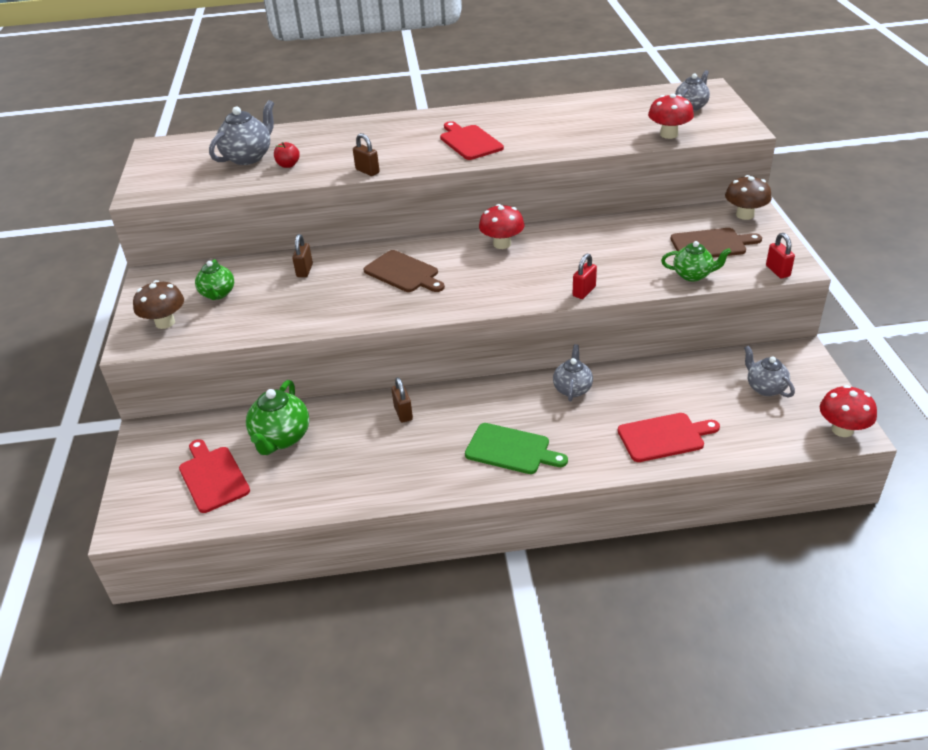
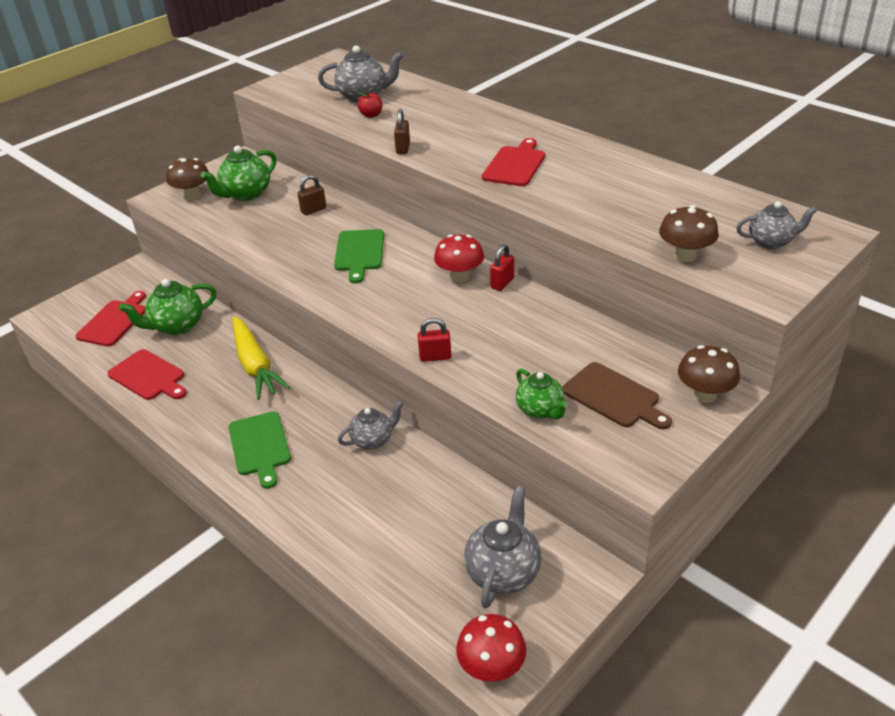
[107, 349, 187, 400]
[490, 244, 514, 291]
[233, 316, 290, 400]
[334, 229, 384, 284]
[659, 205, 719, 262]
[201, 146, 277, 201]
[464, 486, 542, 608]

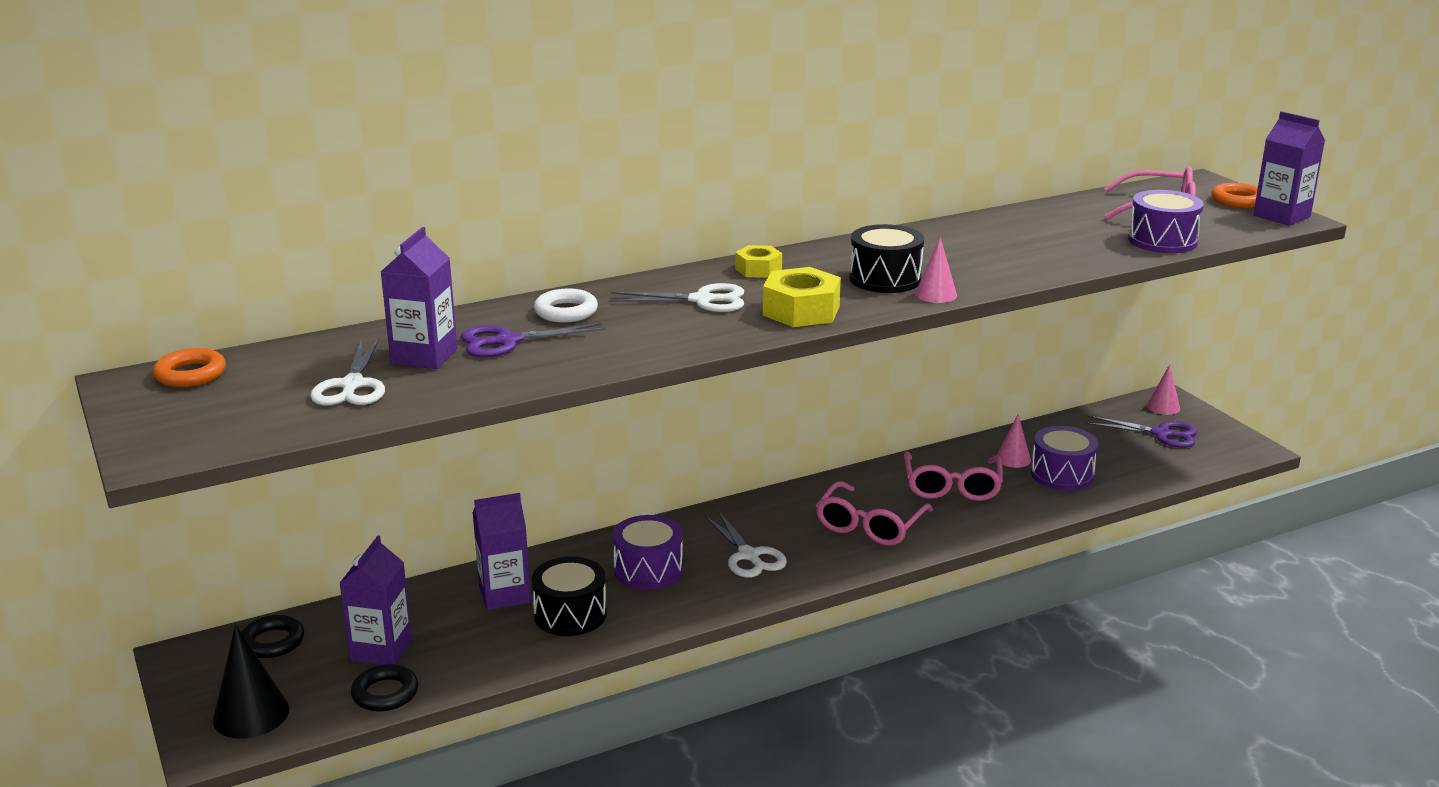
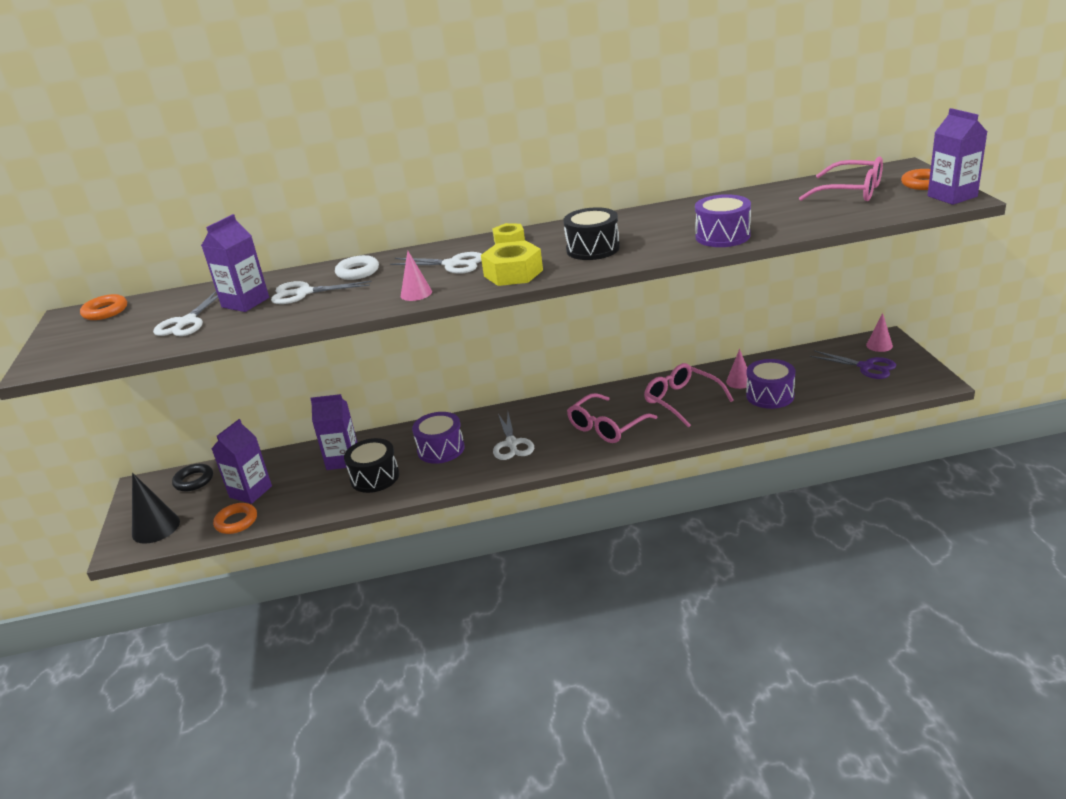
[401, 250, 432, 301]
[695, 194, 751, 247]
[213, 503, 257, 534]
[271, 281, 372, 304]
[644, 363, 733, 428]

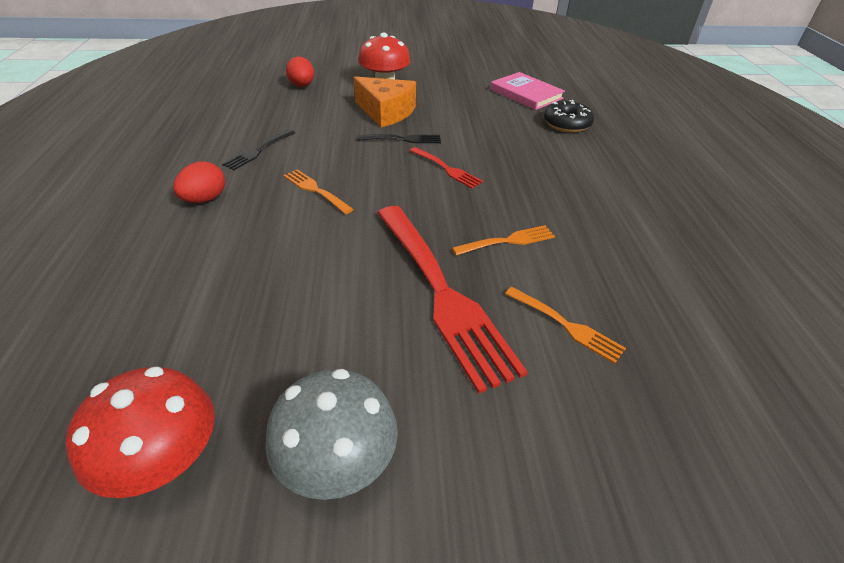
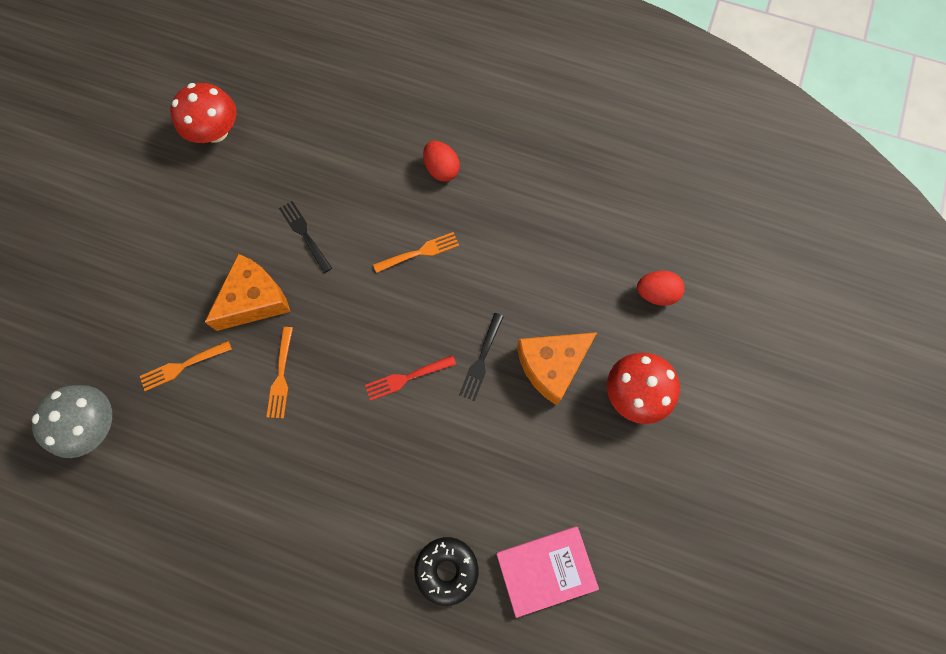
[279, 201, 332, 273]
[32, 385, 112, 458]
[205, 254, 291, 331]

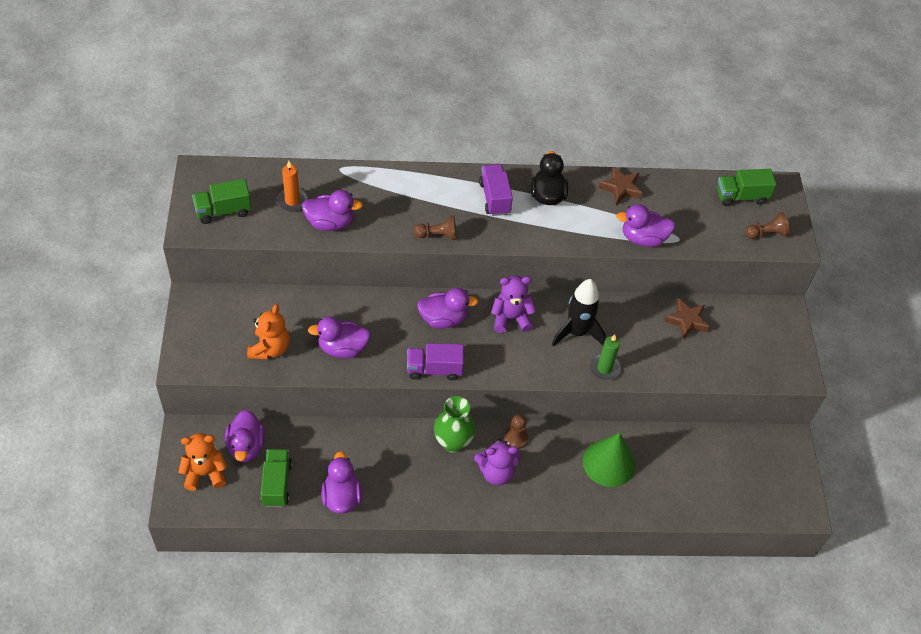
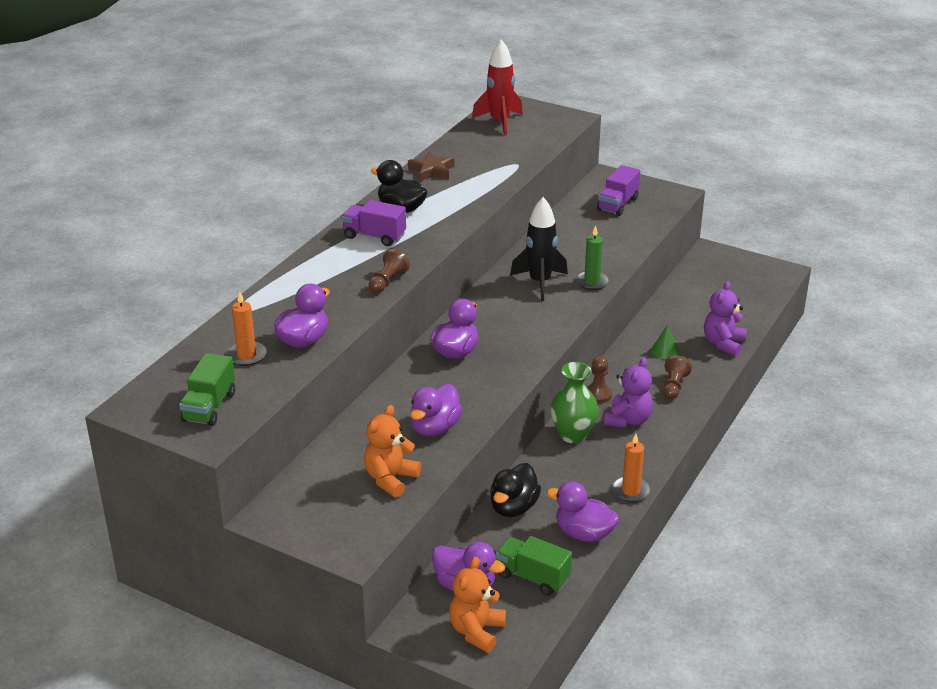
[616, 204, 675, 247] (first image)
[664, 298, 710, 340] (first image)
[490, 463, 541, 517]
[612, 434, 651, 502]
[597, 165, 640, 216]
[704, 281, 747, 356]
[663, 355, 692, 399]
[472, 39, 523, 136]
[364, 405, 421, 498]
[651, 324, 679, 359]

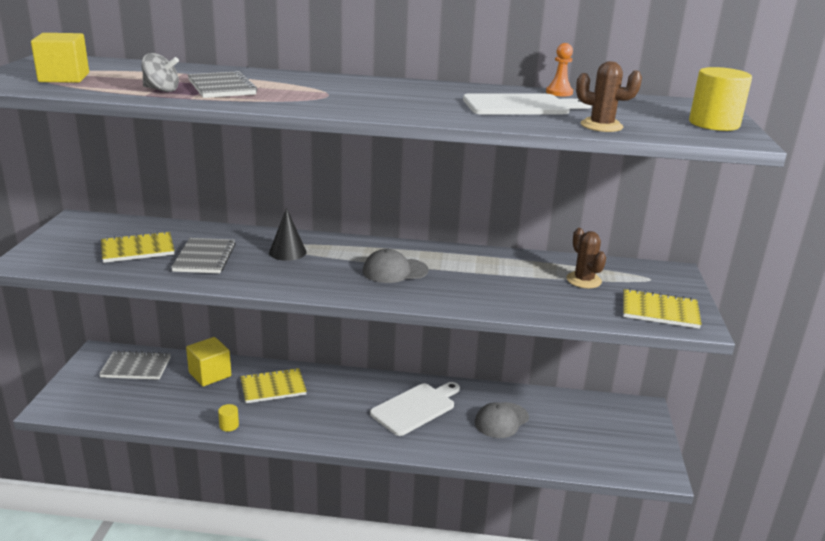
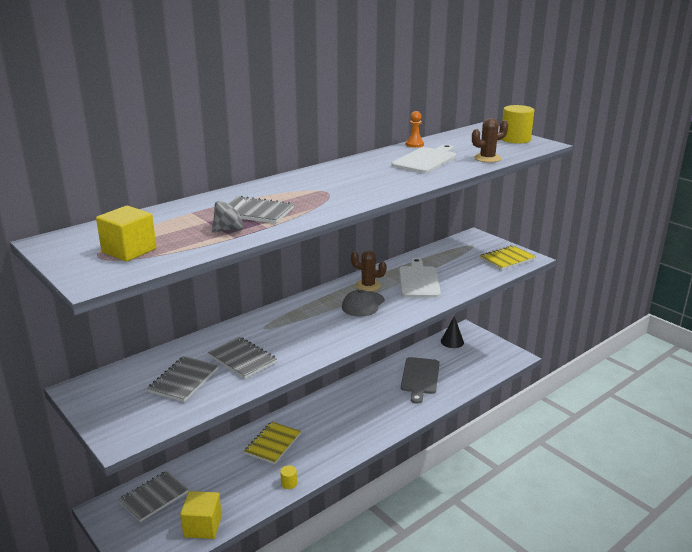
[180, 491, 222, 539]
[441, 316, 464, 348]
[399, 258, 441, 298]
[351, 250, 387, 292]
[401, 357, 440, 404]
[147, 356, 219, 402]

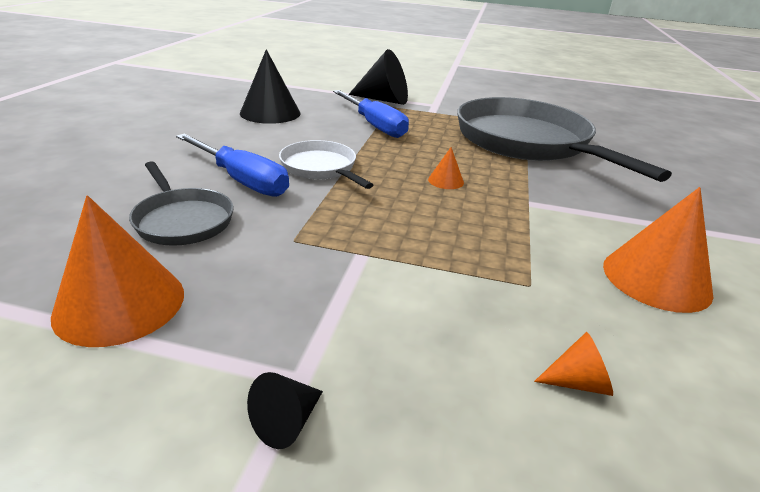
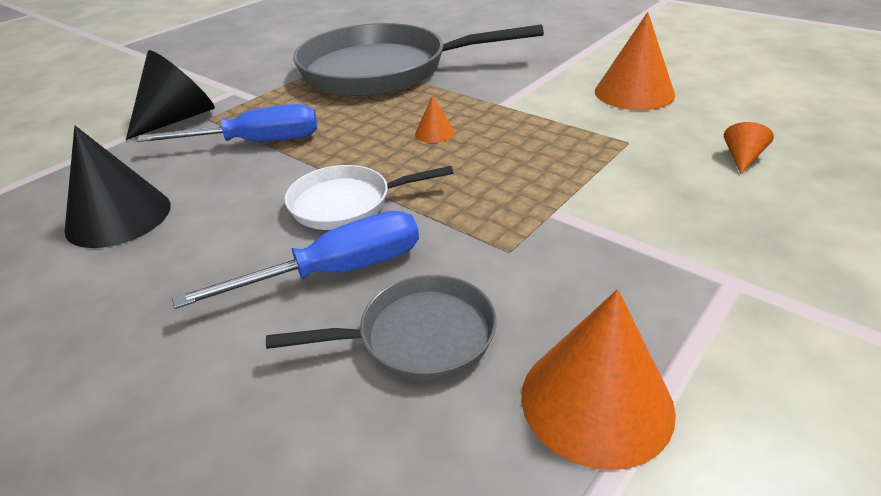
[247, 372, 323, 449] (first image)

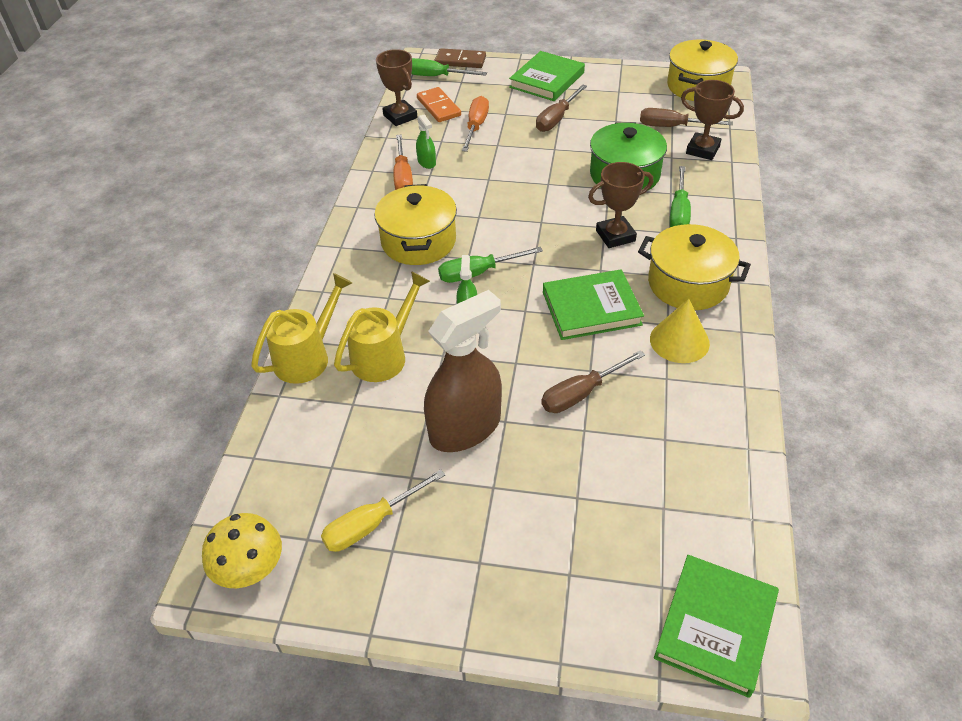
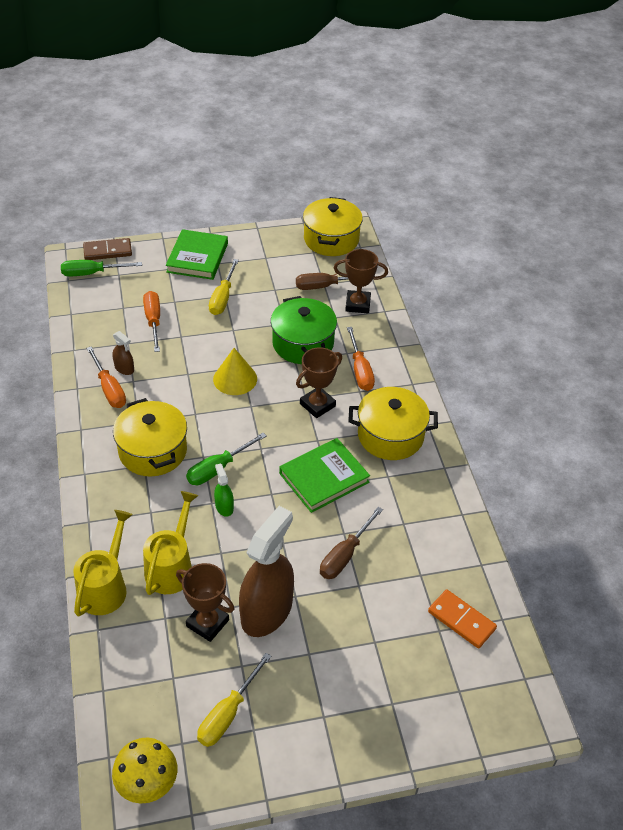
[654, 555, 779, 698] (first image)
[176, 563, 234, 642]
[428, 590, 497, 648]
[213, 348, 257, 395]
[112, 331, 134, 375]
[209, 259, 239, 315]
[347, 327, 375, 391]

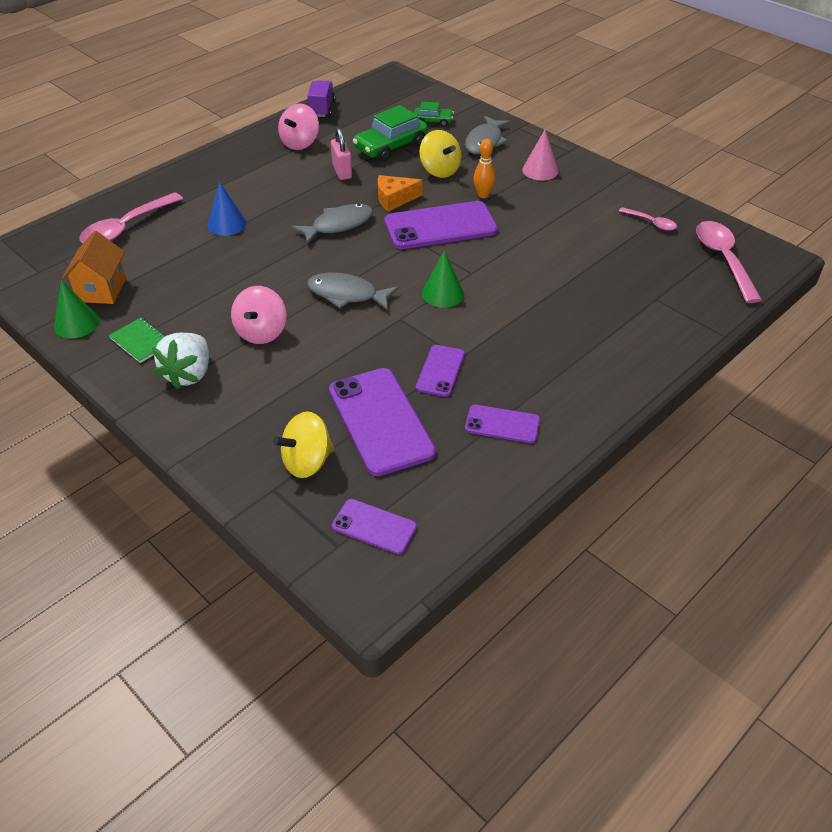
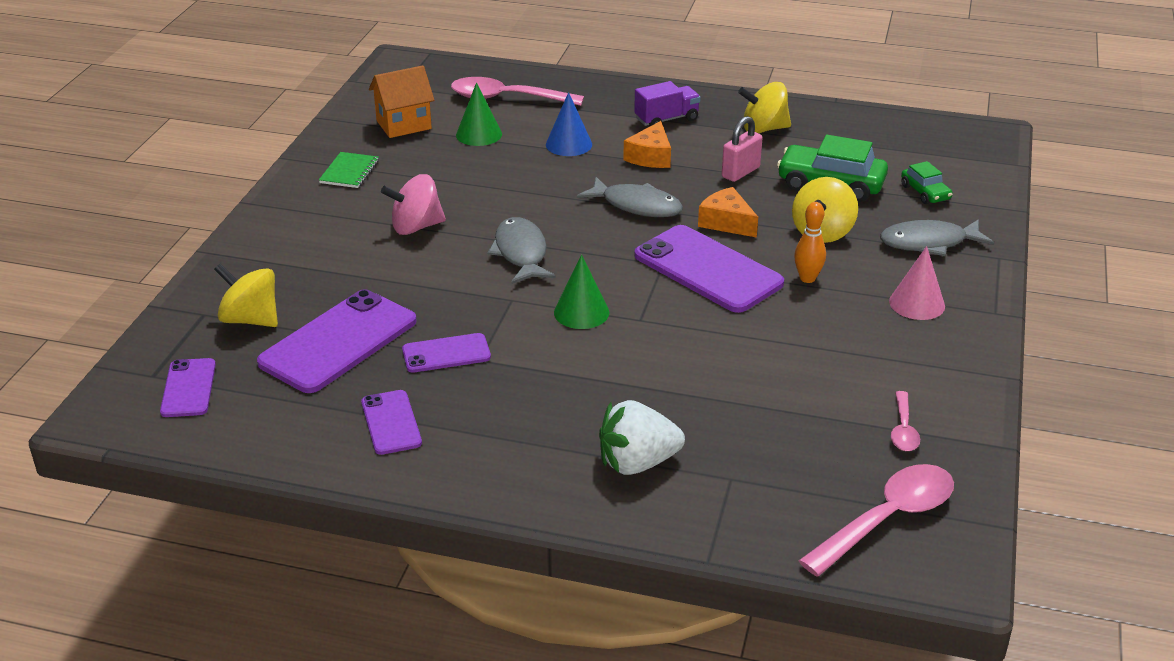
[623, 121, 671, 168]
[456, 83, 502, 146]
[599, 400, 685, 475]
[634, 81, 701, 126]
[738, 82, 791, 133]

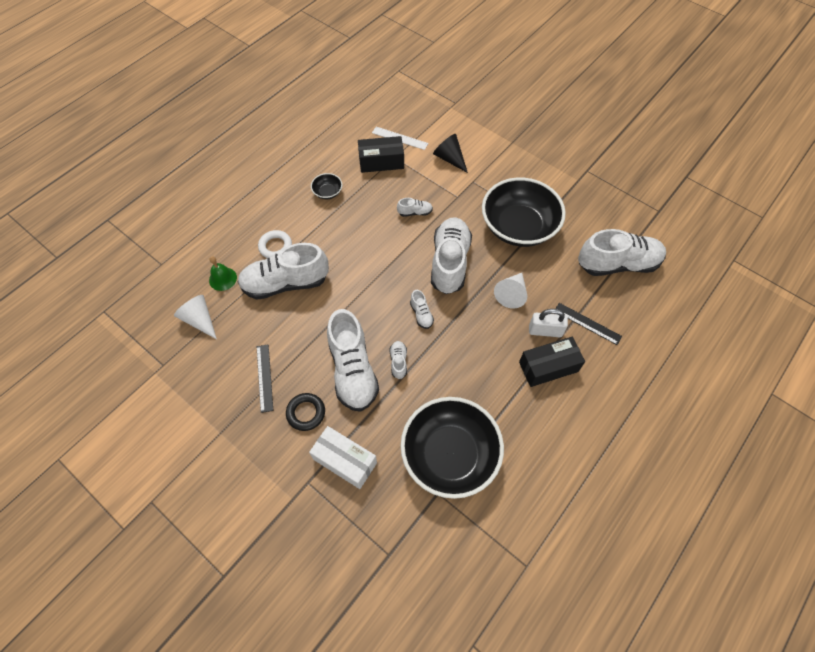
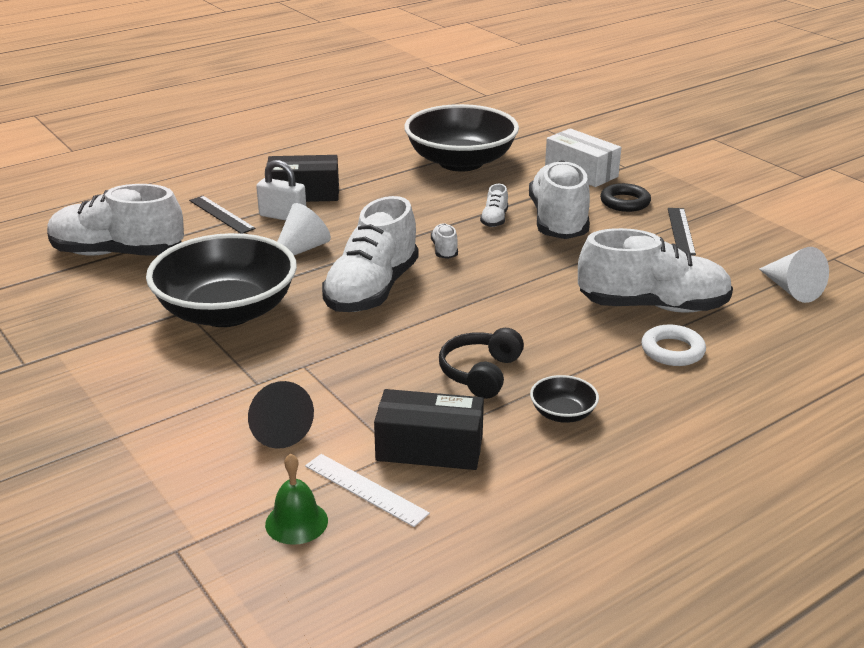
[397, 198, 433, 217] (first image)
[439, 328, 524, 399]
[265, 453, 328, 545]

